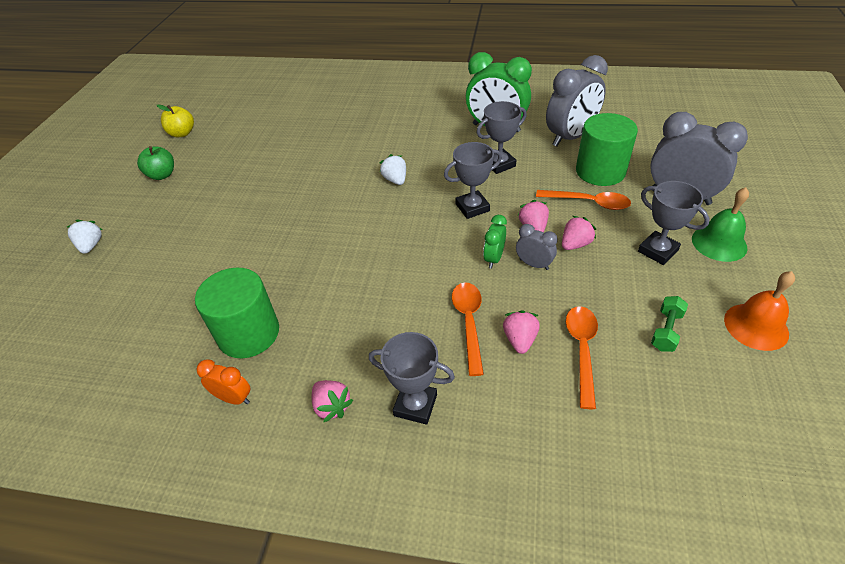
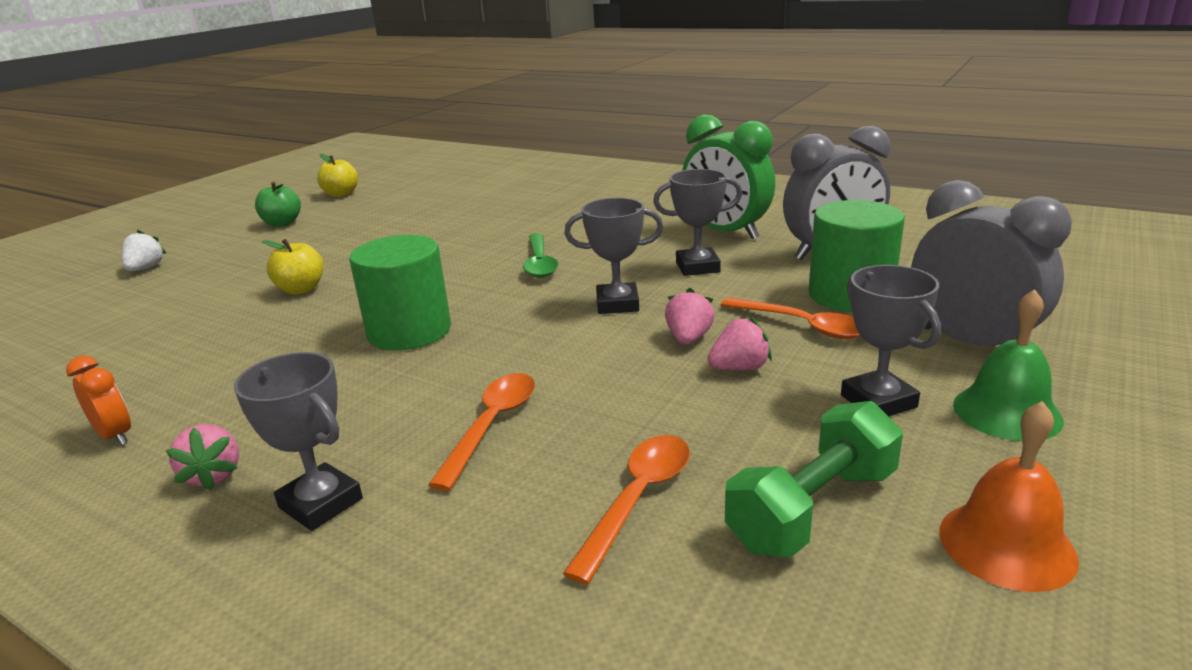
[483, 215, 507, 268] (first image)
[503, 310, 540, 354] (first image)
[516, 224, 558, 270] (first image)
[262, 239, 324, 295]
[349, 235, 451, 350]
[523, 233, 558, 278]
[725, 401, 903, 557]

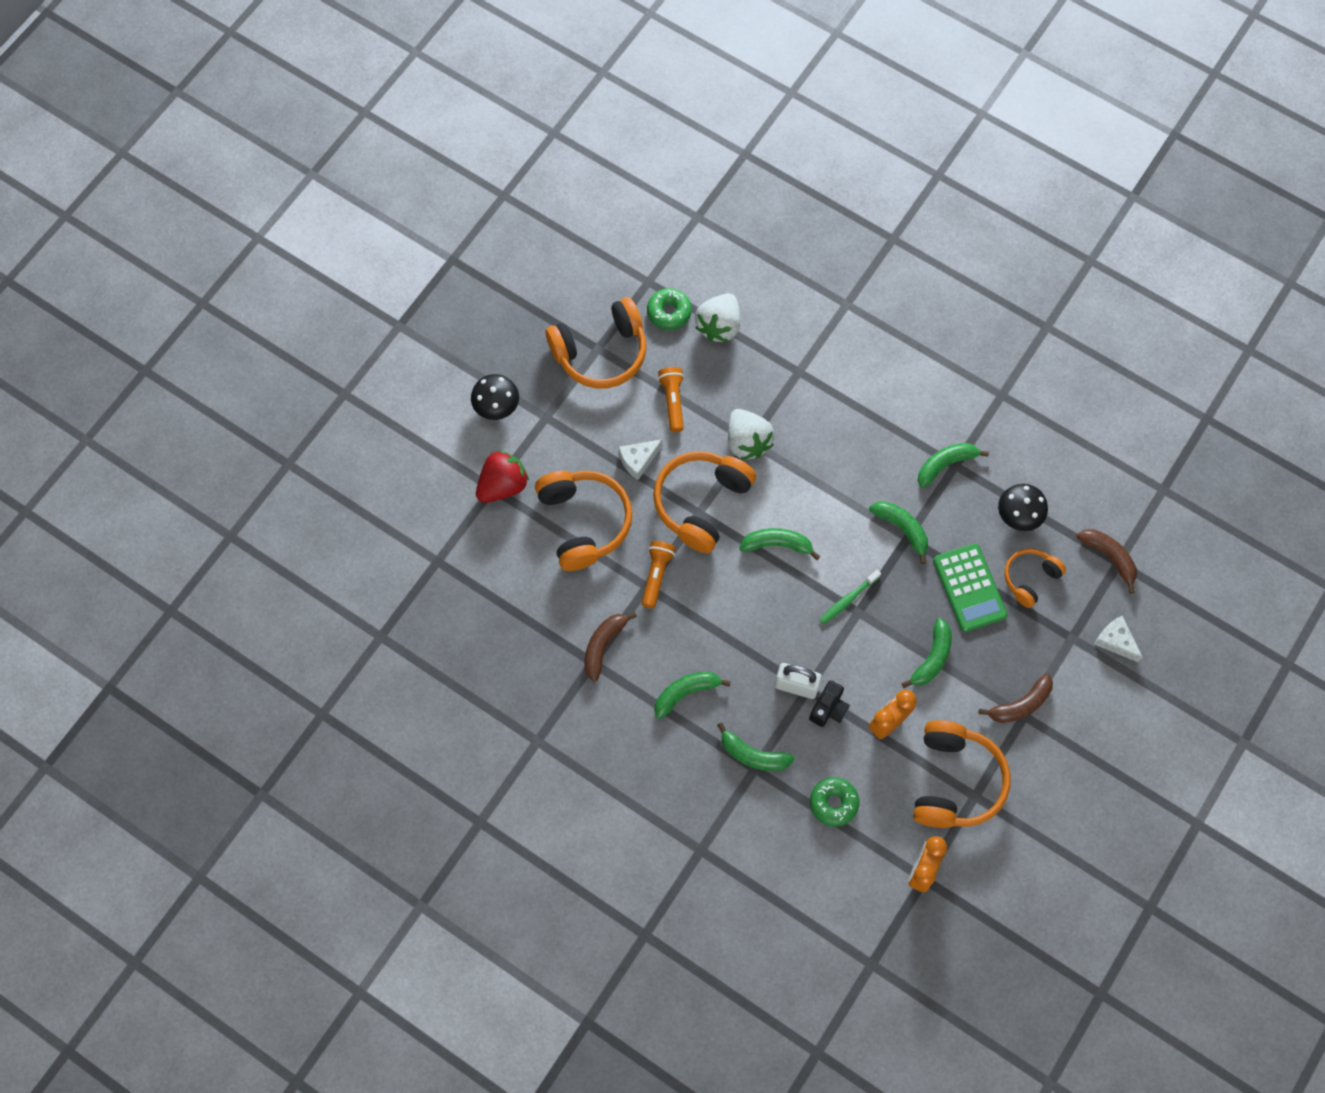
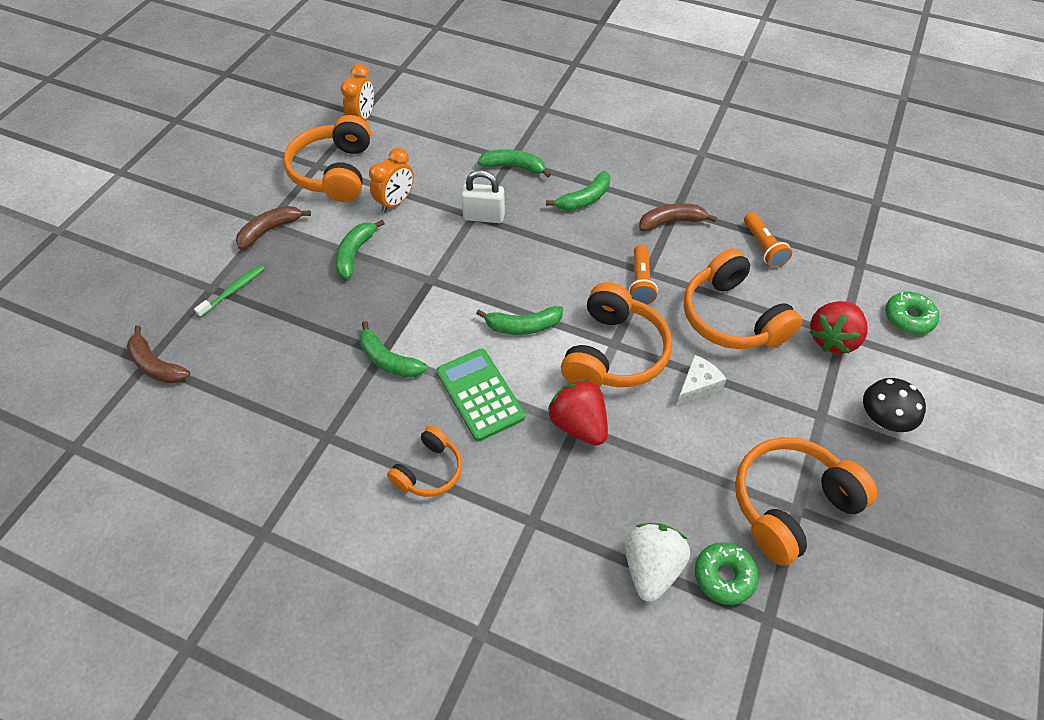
[809, 680, 850, 727] (first image)
[918, 443, 989, 488] (first image)
[998, 484, 1048, 531] (first image)
[1094, 616, 1143, 662] (first image)
[744, 212, 792, 268]
[885, 292, 939, 335]
[194, 265, 265, 317]
[436, 349, 525, 441]
[387, 426, 462, 497]
[548, 379, 608, 445]
[639, 203, 717, 231]

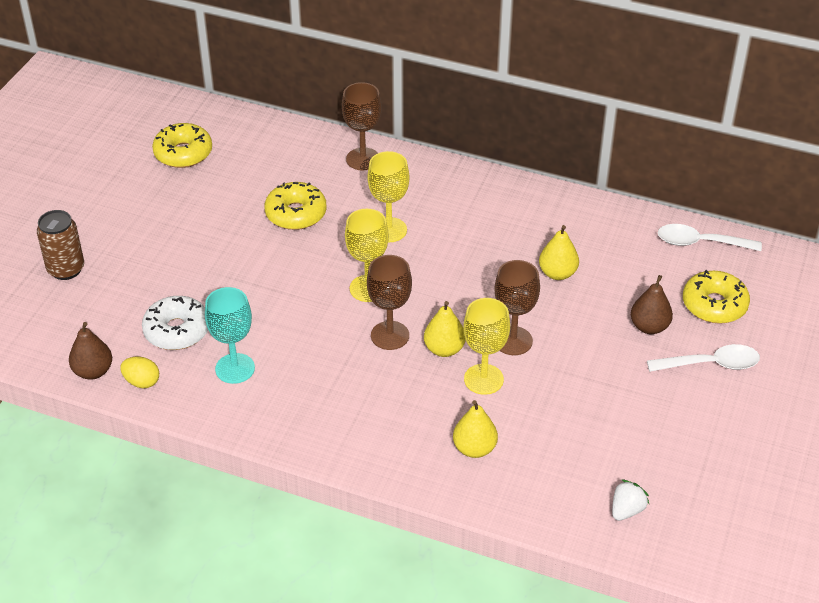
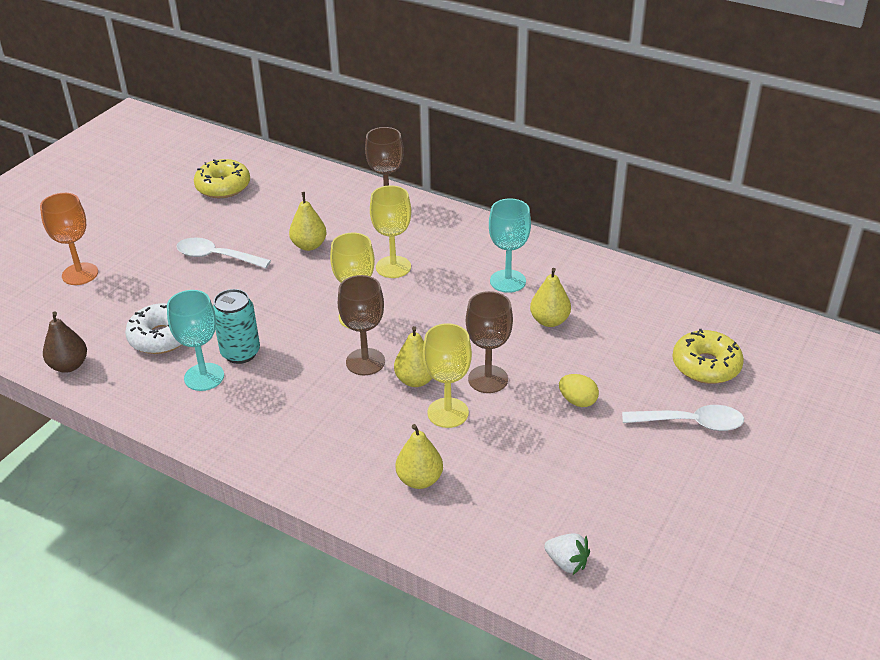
[631, 275, 673, 334] (first image)
[213, 289, 260, 364]
[489, 199, 531, 293]
[559, 374, 599, 407]
[176, 238, 271, 268]
[40, 193, 98, 285]
[289, 192, 327, 251]
[544, 534, 590, 575]

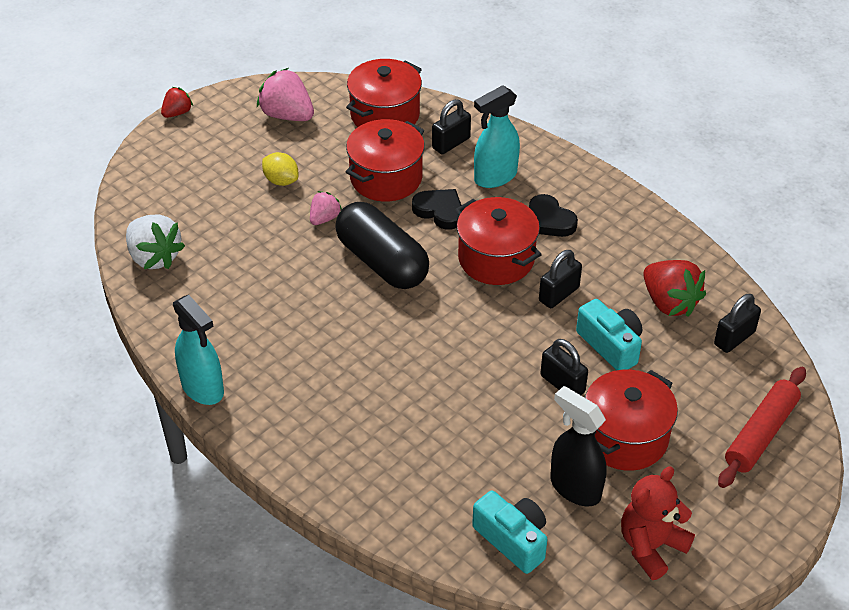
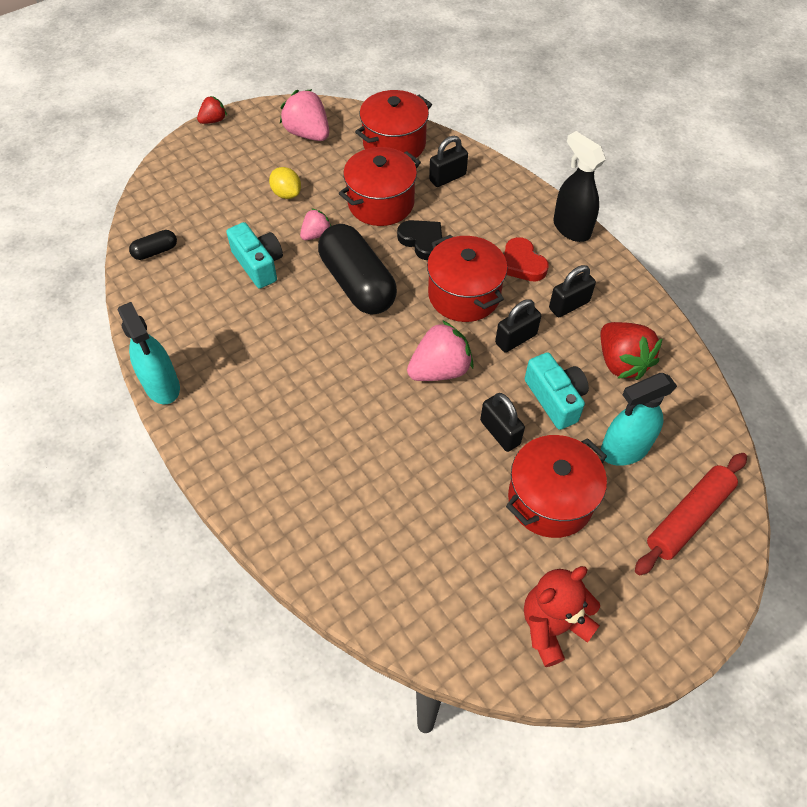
[407, 320, 474, 381]
[226, 222, 283, 289]
[600, 373, 677, 466]
[553, 131, 606, 242]
[549, 265, 596, 317]
[129, 230, 177, 260]
[504, 237, 549, 281]

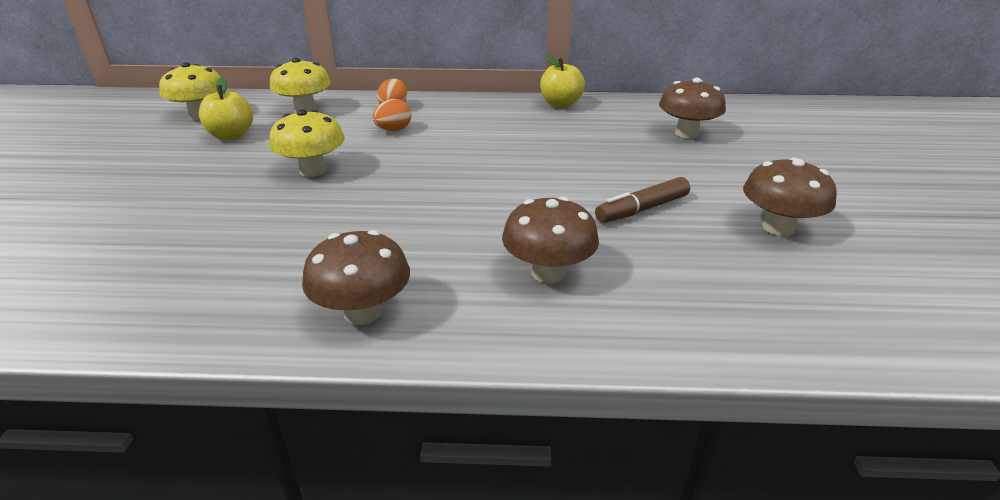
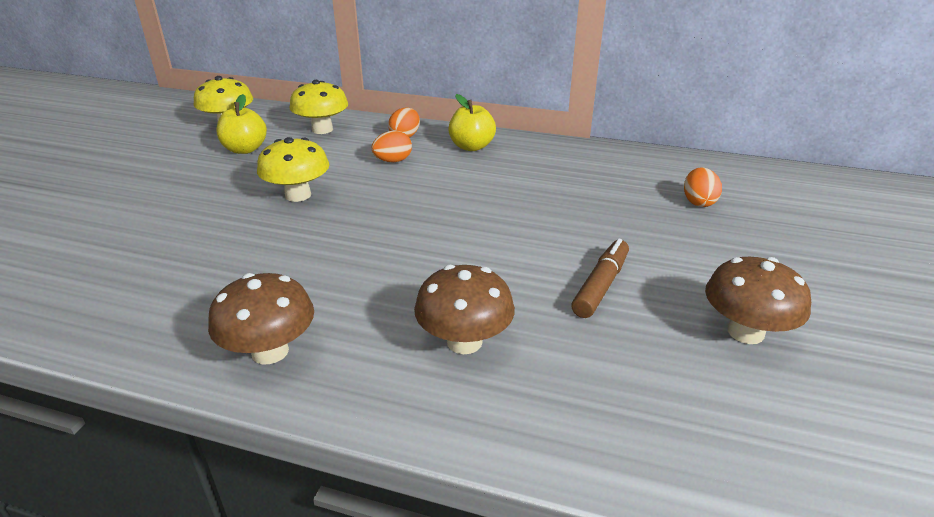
[448, 94, 496, 151]
[684, 168, 722, 207]
[571, 239, 629, 318]

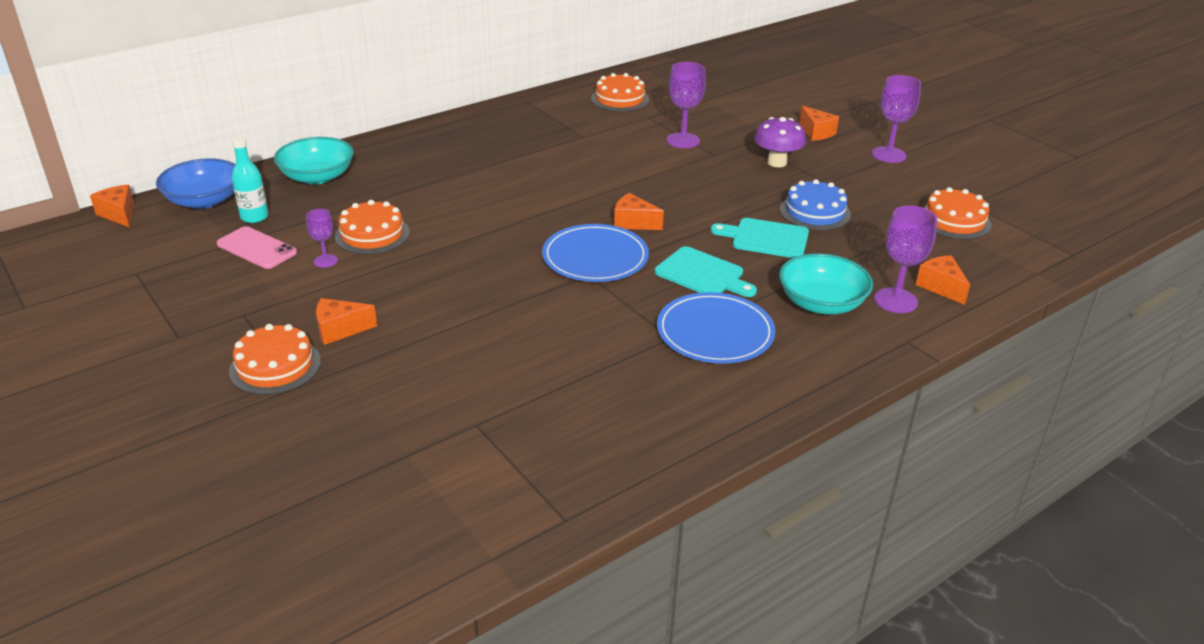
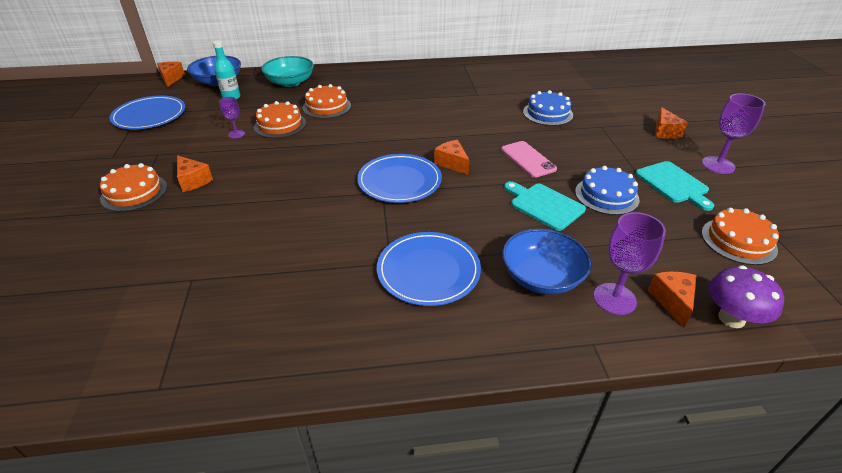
[109, 96, 185, 129]
[501, 141, 557, 178]
[303, 84, 351, 119]
[635, 161, 714, 211]
[709, 265, 784, 328]
[523, 90, 573, 126]
[502, 229, 591, 295]
[177, 155, 213, 192]

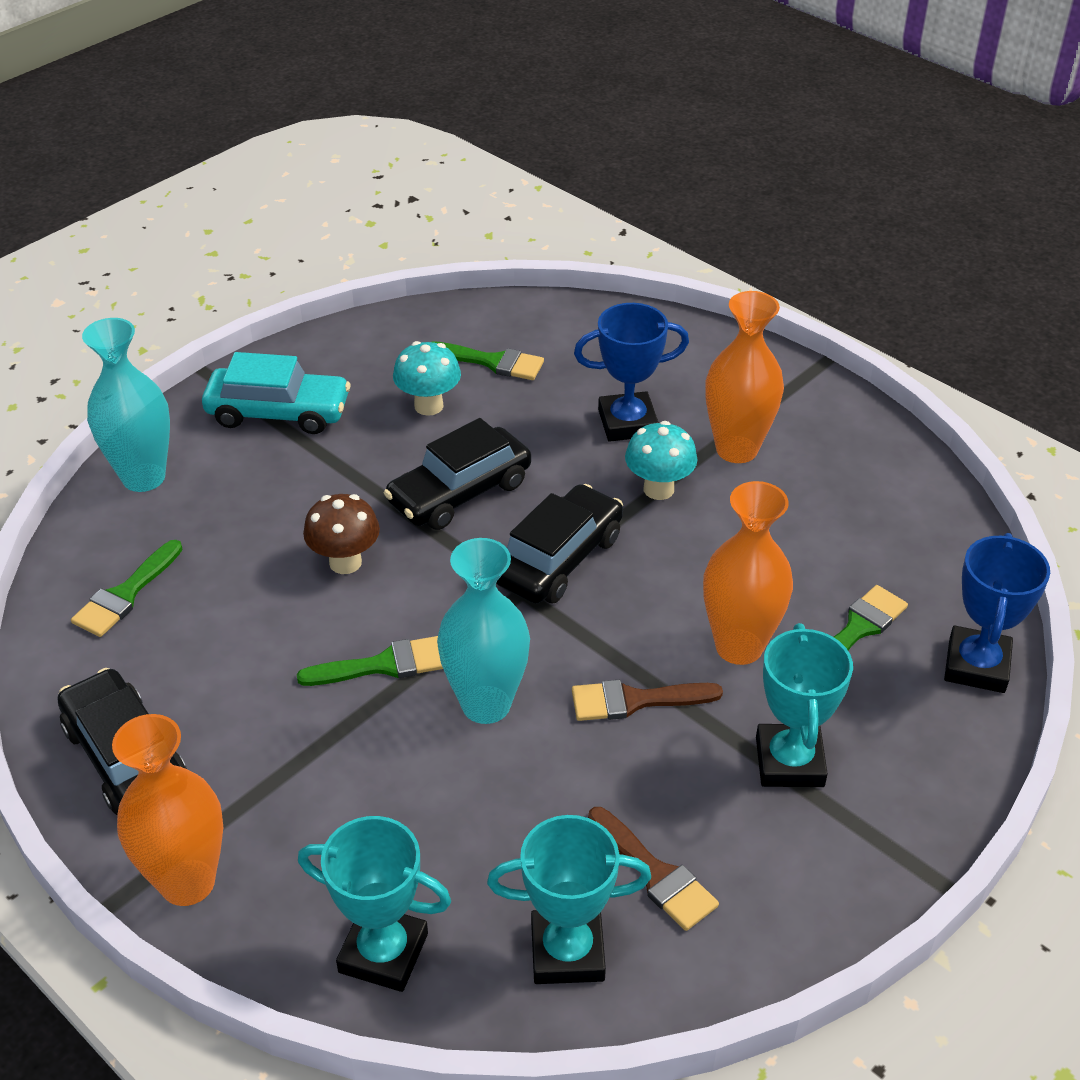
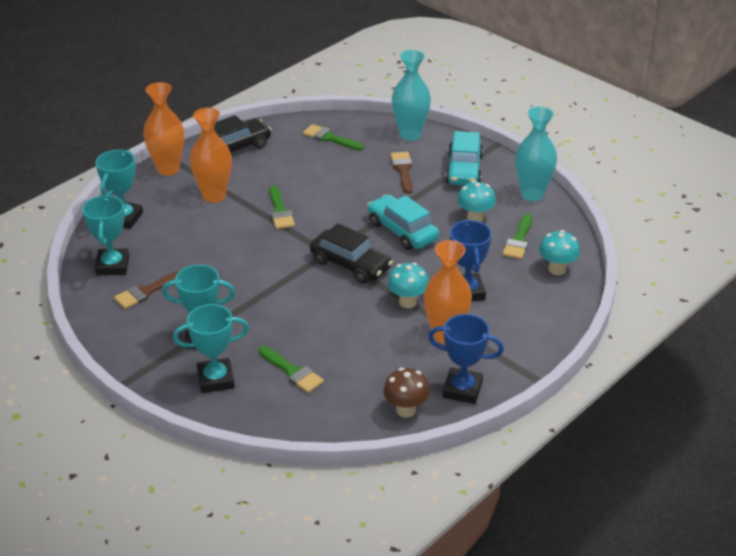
[173, 304, 249, 393]
[539, 230, 580, 275]
[384, 367, 430, 417]
[515, 106, 557, 201]
[391, 152, 413, 194]
[190, 108, 232, 203]
[428, 314, 504, 404]
[367, 194, 439, 250]

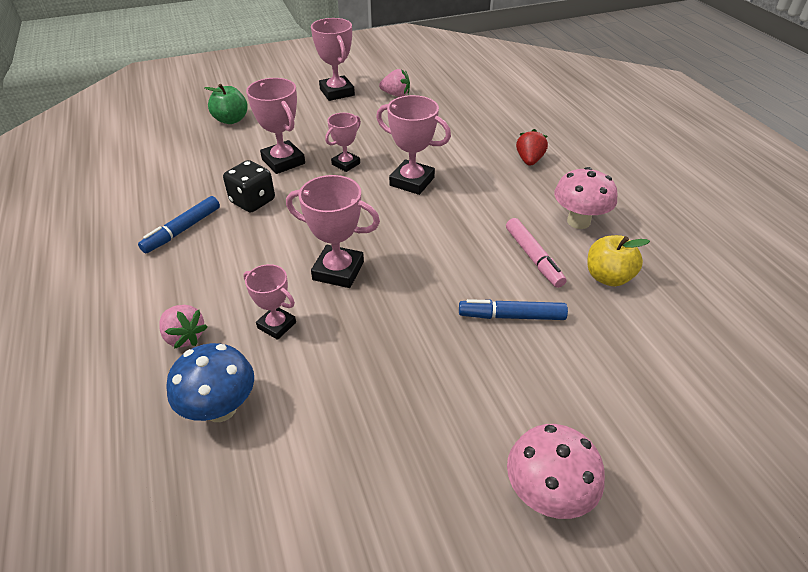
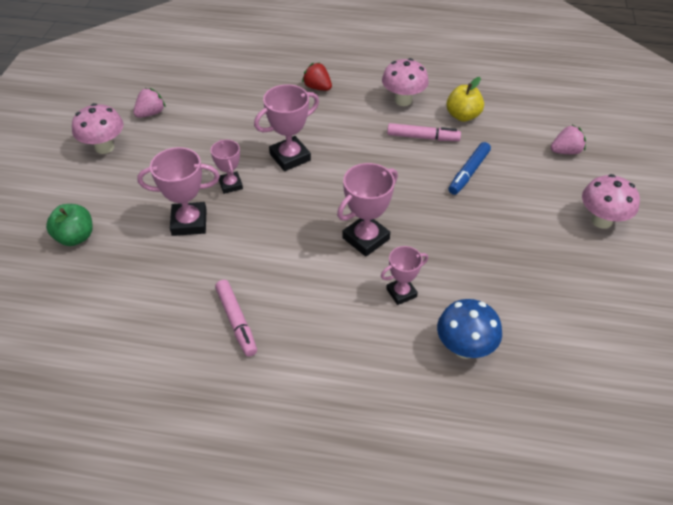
[223, 160, 275, 213] (first image)
[551, 125, 586, 154]
[72, 103, 123, 154]
[215, 280, 257, 357]

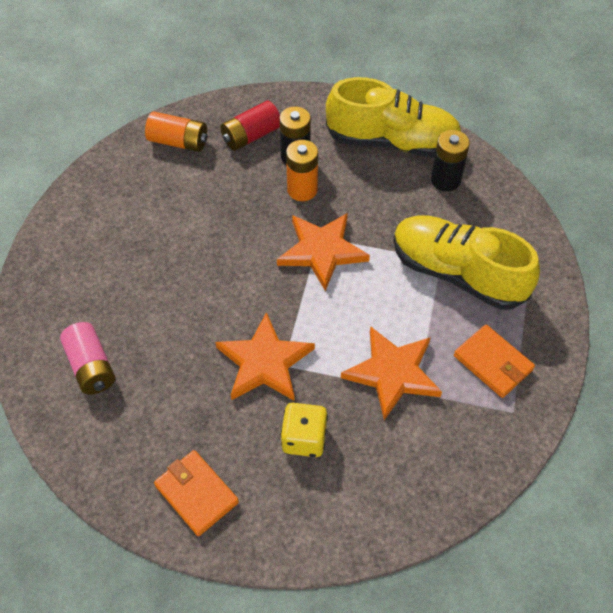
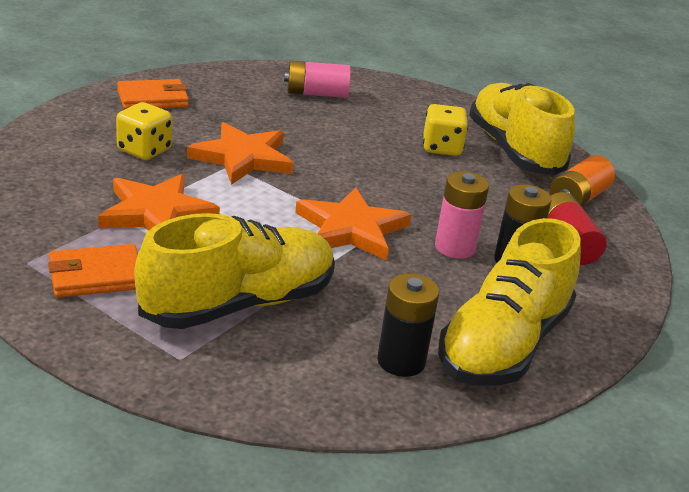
[423, 104, 468, 156]
[469, 83, 575, 176]
[435, 171, 489, 259]

